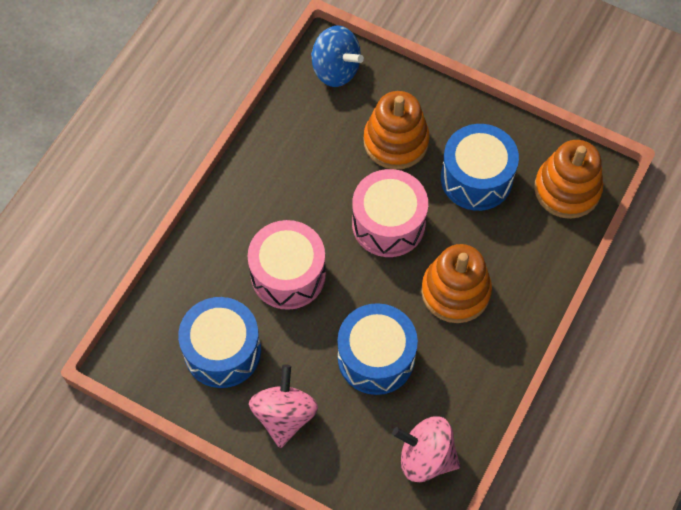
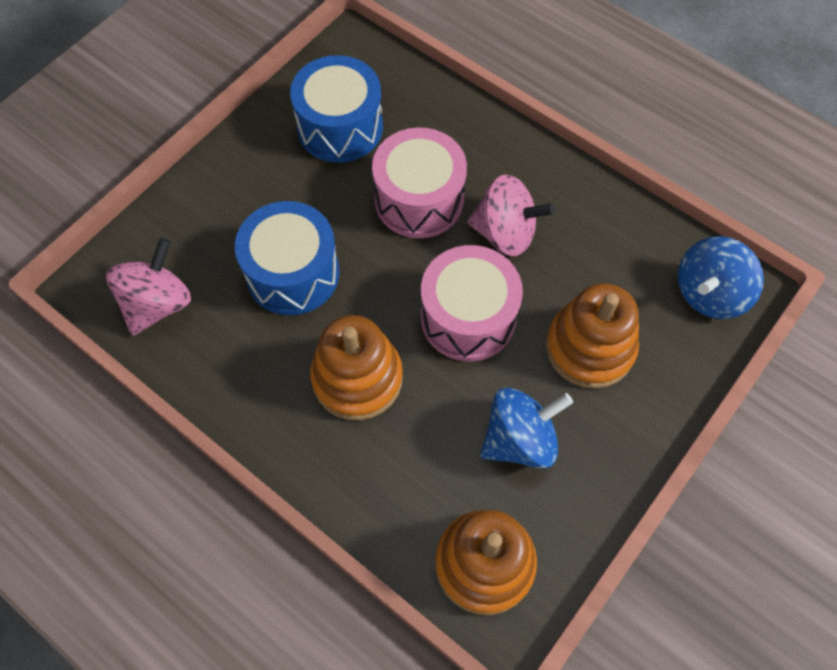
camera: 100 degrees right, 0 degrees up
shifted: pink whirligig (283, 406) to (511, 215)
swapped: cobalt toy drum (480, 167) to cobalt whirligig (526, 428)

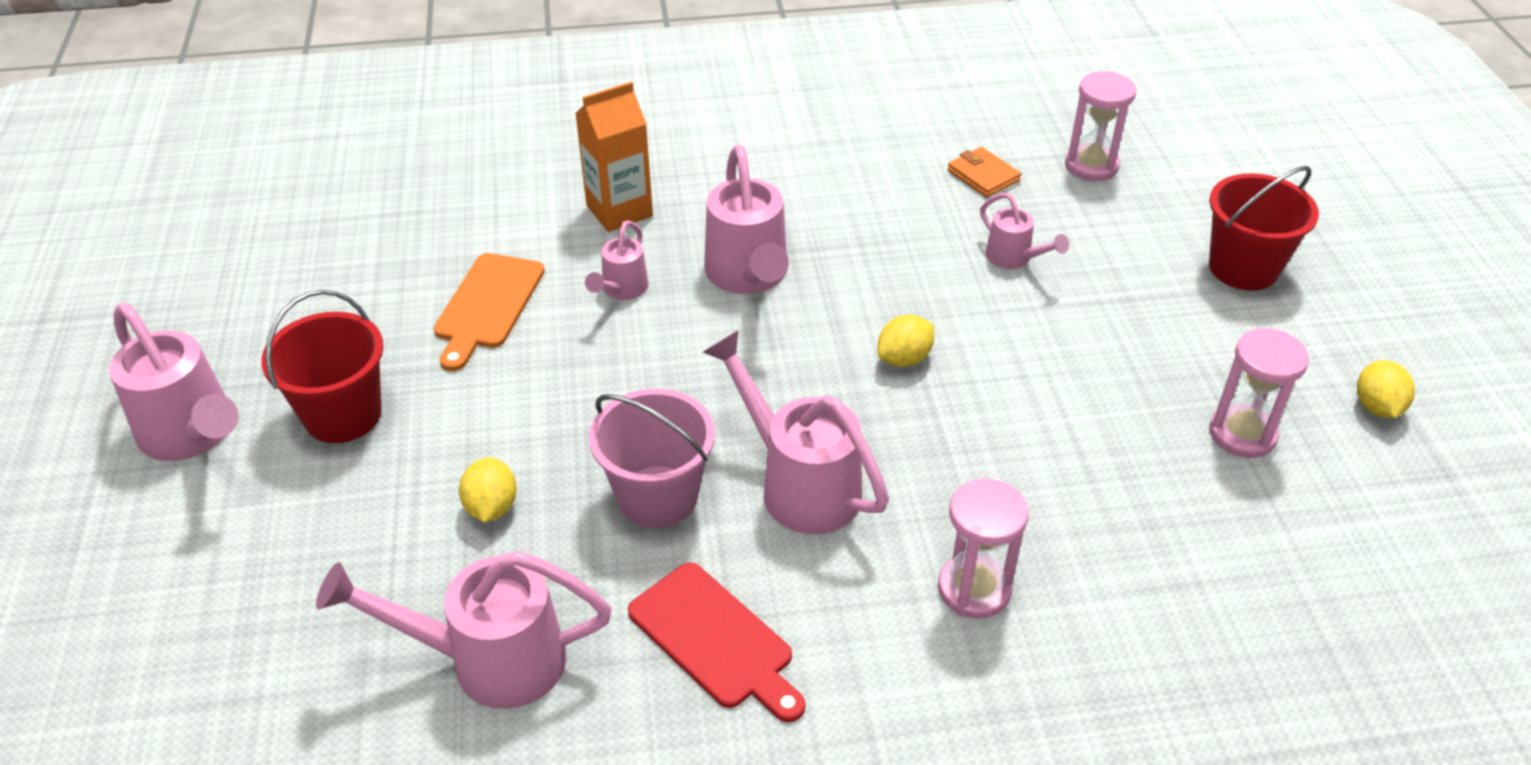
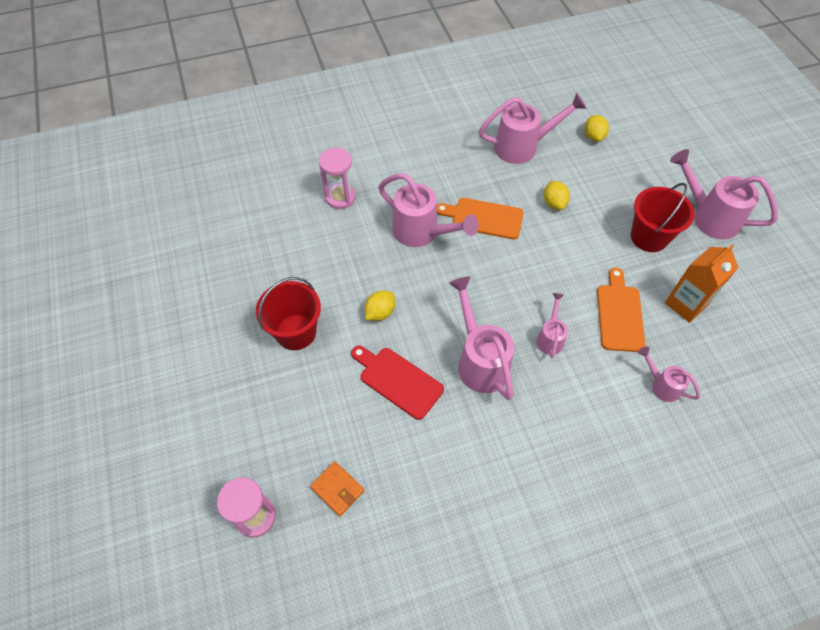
camera: 170 degrees right, 15 degrees up
gone: pink hourglass (1259, 393)
shifted: orange juice carton (614, 157) to (701, 283); crimson cutting board (717, 642) to (397, 383); pink sprinkling can (1024, 231) to (669, 374); crimson pail (1264, 228) to (288, 313); golden lemon (1386, 389) to (596, 128)
swapped: pink pail (652, 458) to orange cutting board (480, 218)

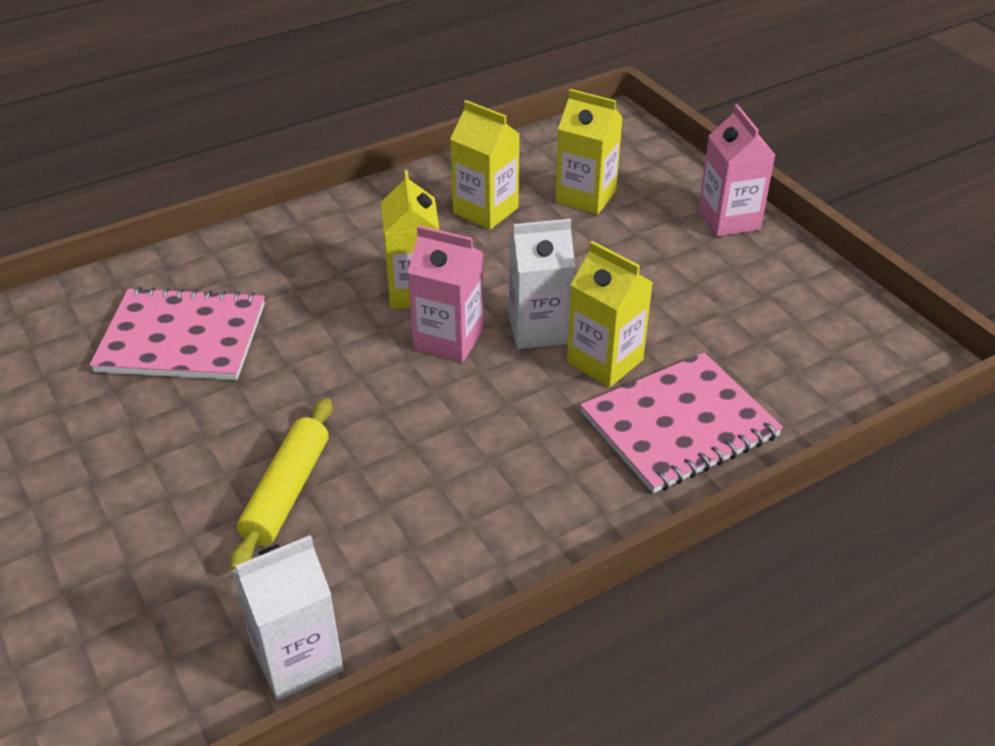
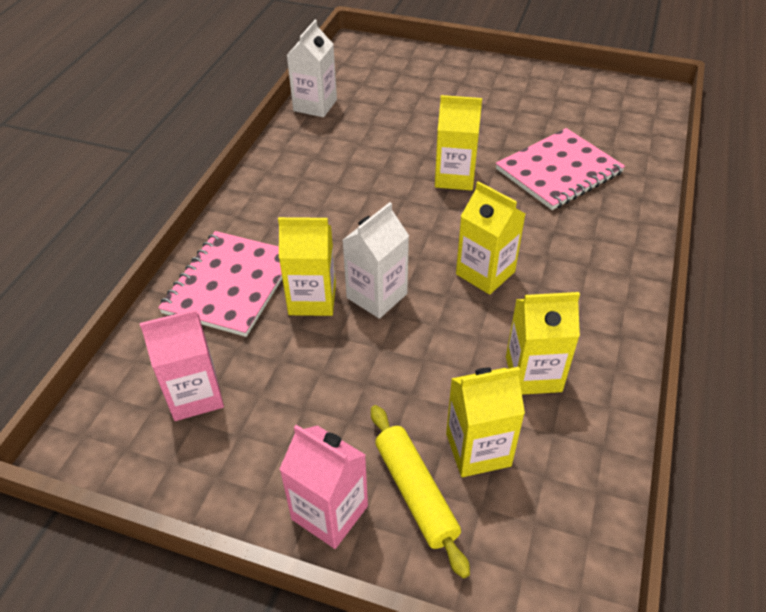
camera: 140 degrees right, 5 degrees up
new: golden juice carton (458, 143)
shifted: golden pastry roller (281, 484) to (420, 491); pink juice carton (445, 294) to (182, 365)

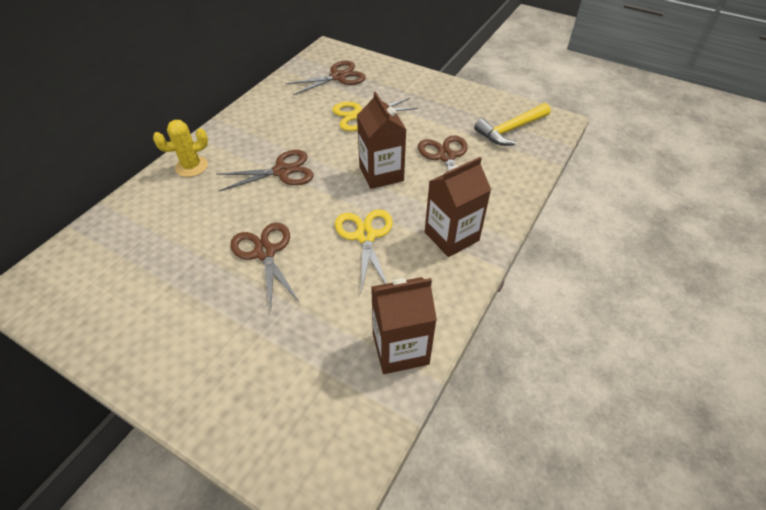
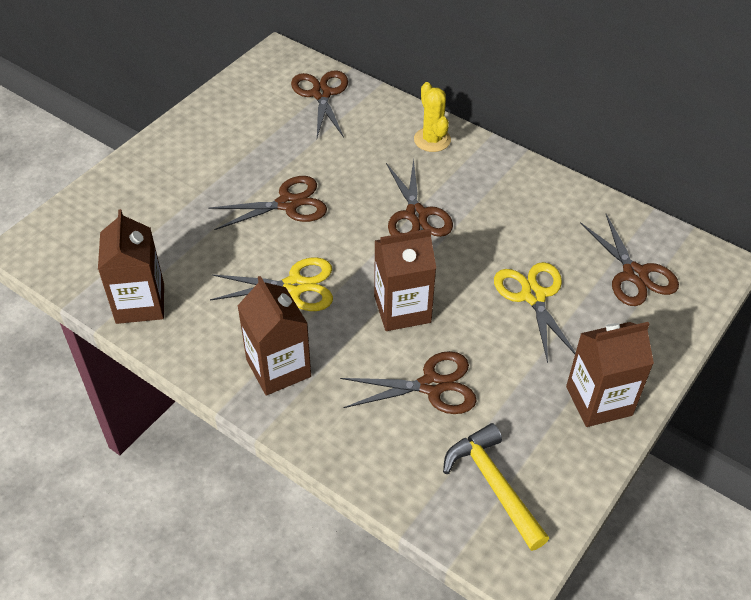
camera: 95 degrees right, 0 degrees up
new: brown pair of scissors (319, 104); brown juice carton (610, 374)

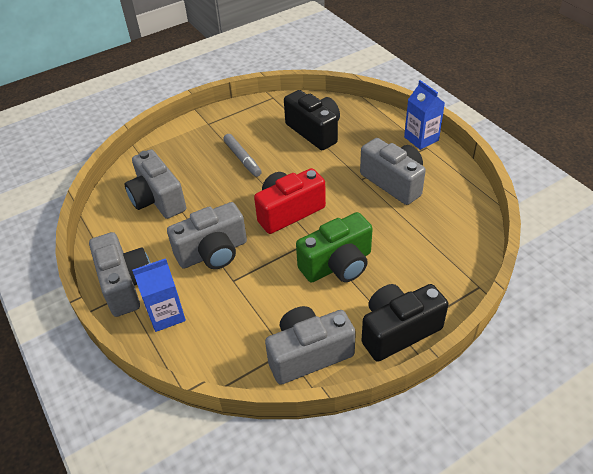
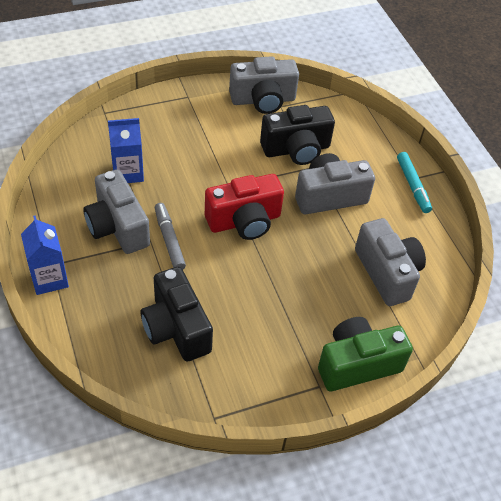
camera: 175 degrees left, 5 degrees up
shifted: cobalt juice carton (159, 295) to (126, 150); ash-grey marker pen (242, 155) to (170, 236); emerald compact camera (334, 247) to (365, 354); black compact camera (405, 323) to (297, 135)
swapped: ash-grey compact camera (120, 274) to aqua marker pen (414, 182)

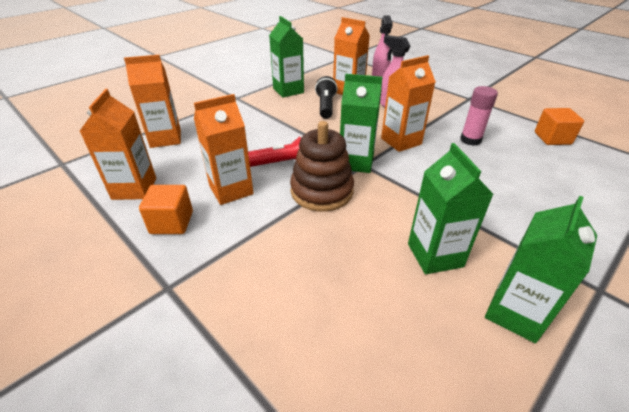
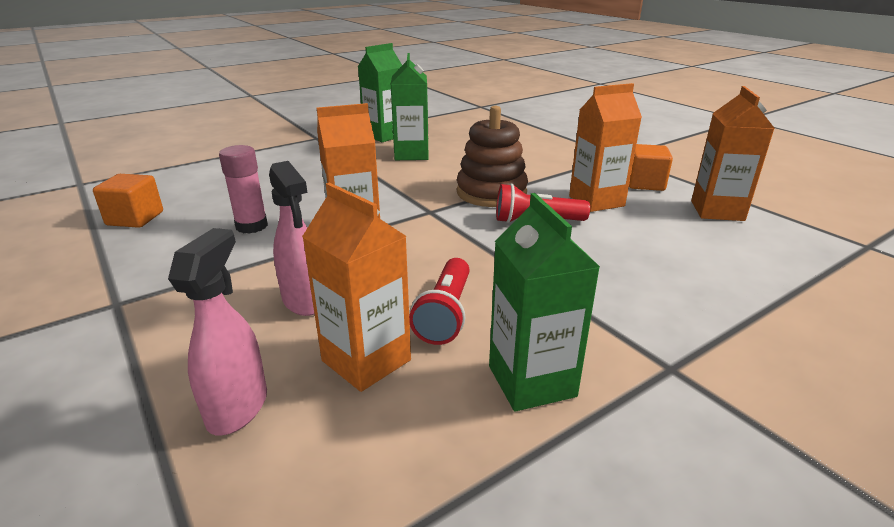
camera: 170 degrees left, 10 degrees down
gone: orange juice carton (152, 101); emerald juice carton (361, 123)
repainted: black pocket torch (326, 97) to crimson pocket torch (439, 301)

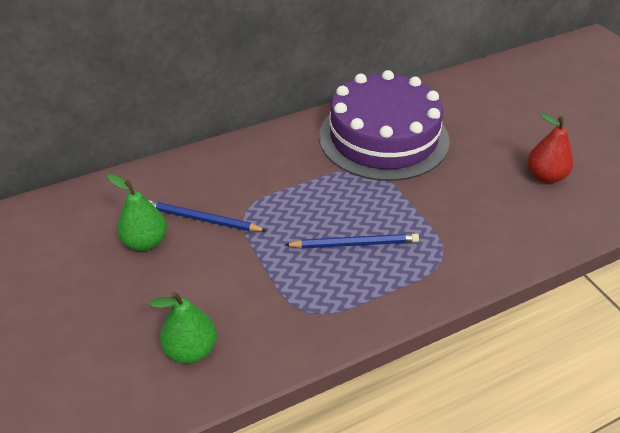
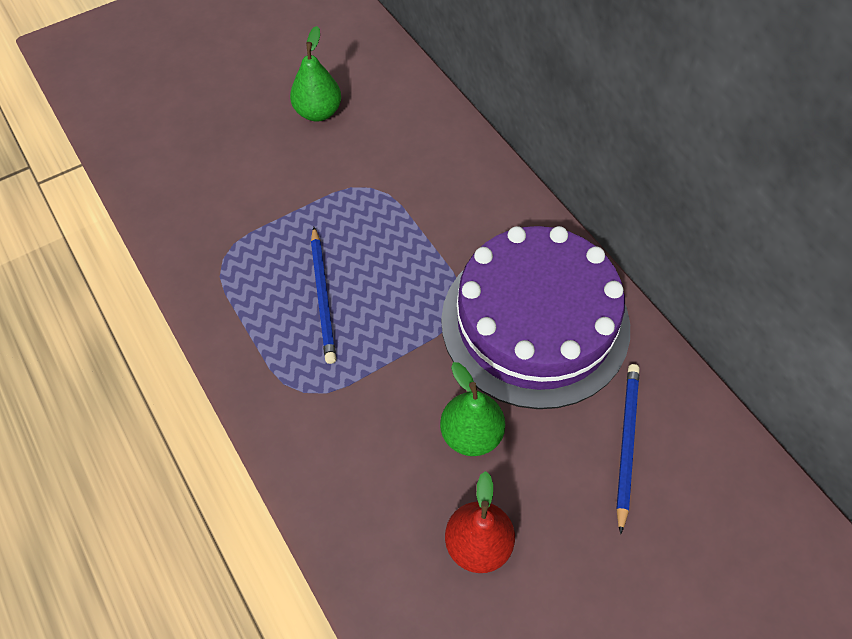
camera: 85 degrees right, 15 degrees up
shifted: cobalt wooden pencil (207, 215) to (628, 449); emerald pear (183, 327) to (472, 409)

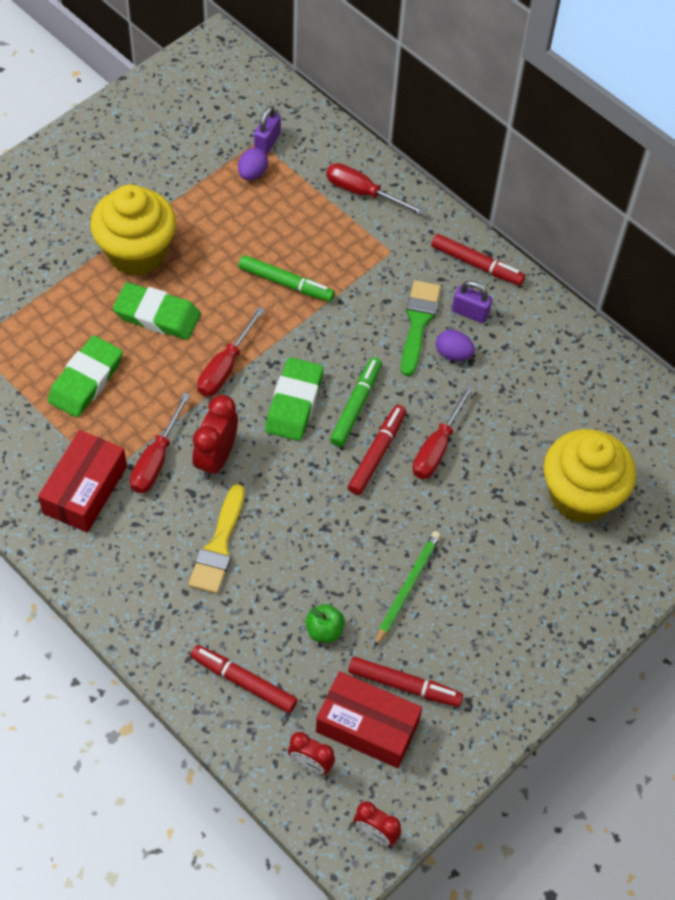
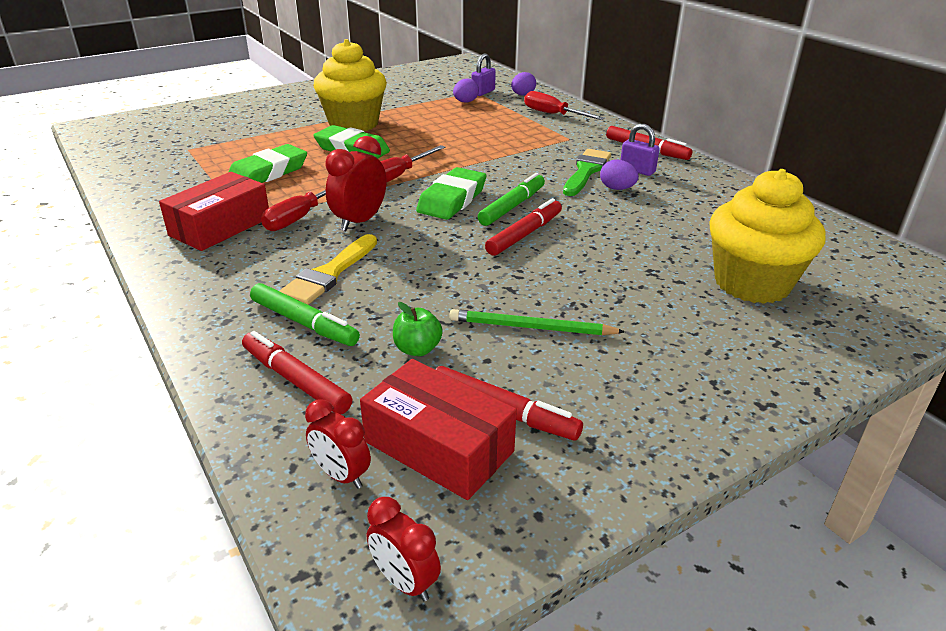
camera: 15 degrees right, 25 degrees down
gone: crimson screwdriver (443, 431)
new: purple toy egg (523, 84)
shifted: emerald marker pen (286, 278) to (305, 314)
rotated: emerald wooden pencil (407, 589) = (537, 322) 120 degrees counterclockwise

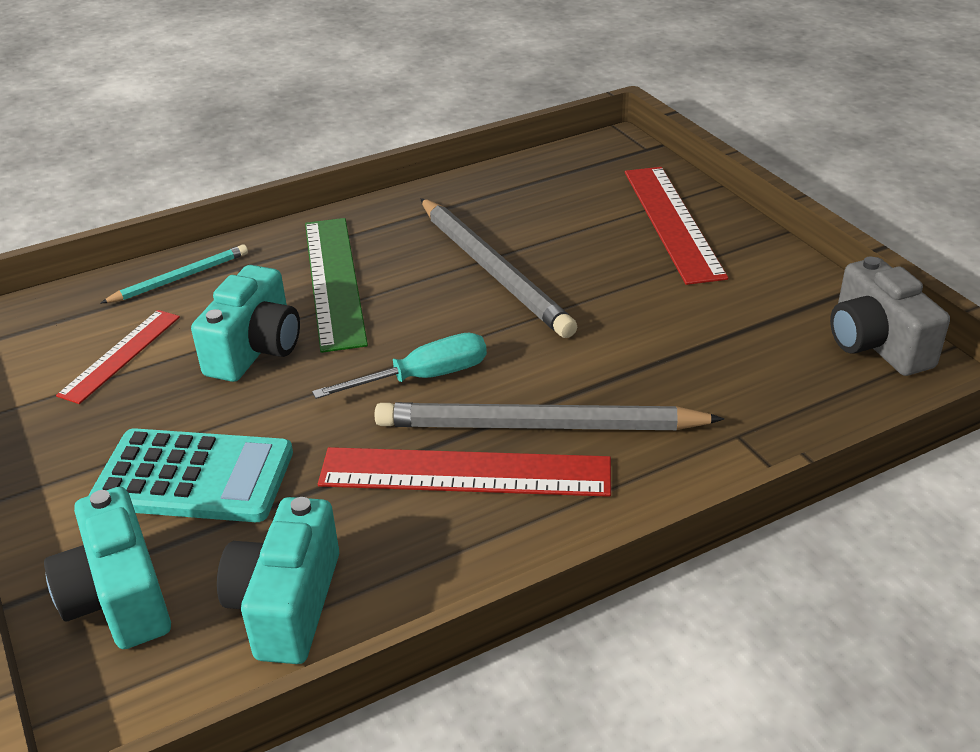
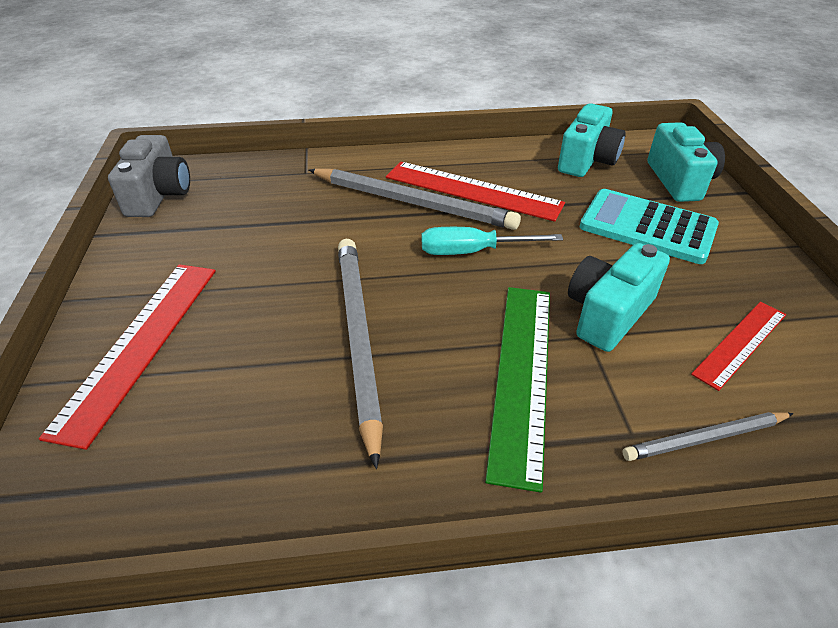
camera: 160 degrees left, 5 degrees up
repainted: aqua wooden pencil (174, 273) to ash-grey wooden pencil (708, 436)

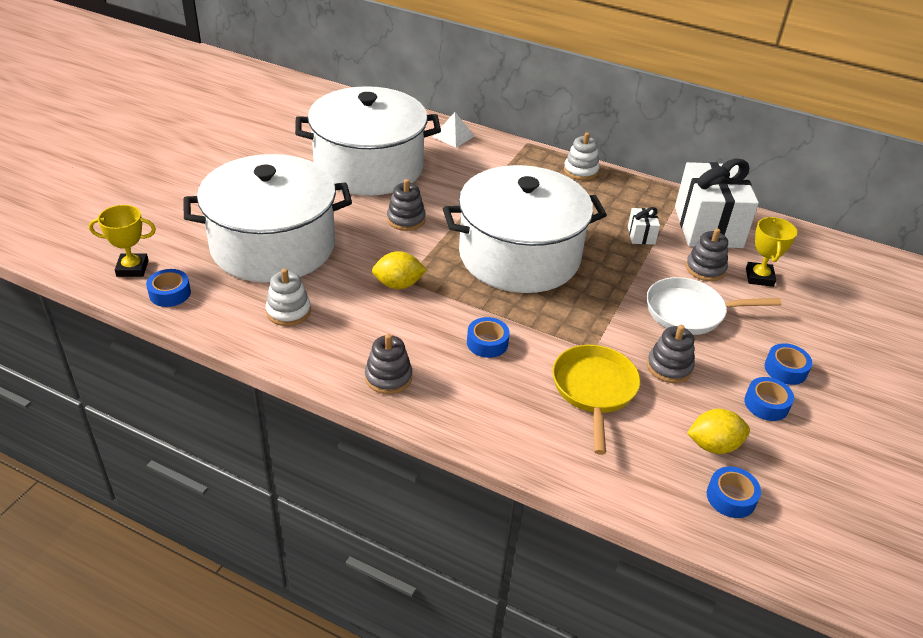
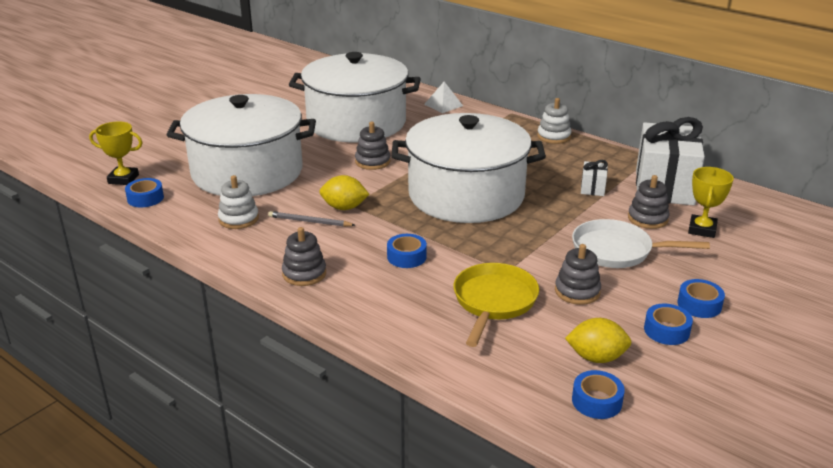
camera: 15 degrees right, 10 degrees down
new: ash-grey wooden pencil (311, 219)

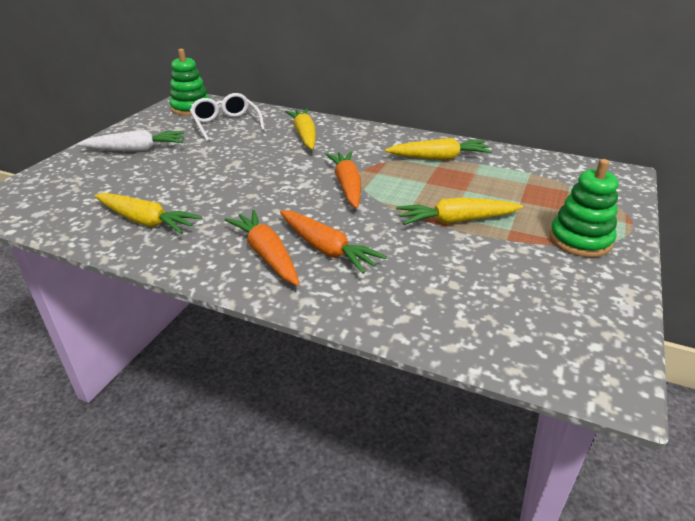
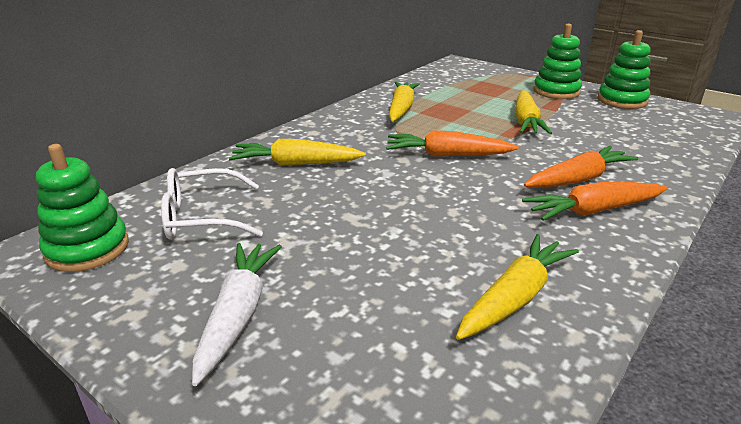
camera: 75 degrees left, 5 degrees down
new: emerald stacking rings (624, 69)

